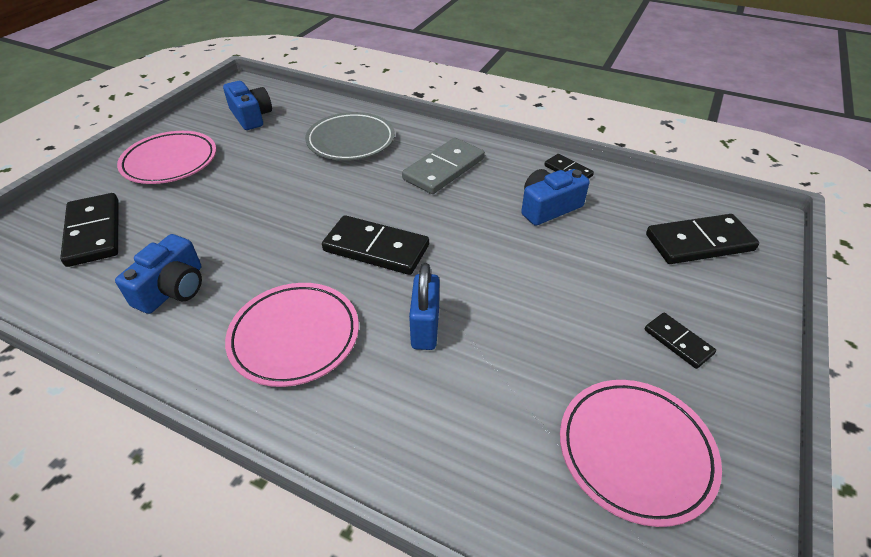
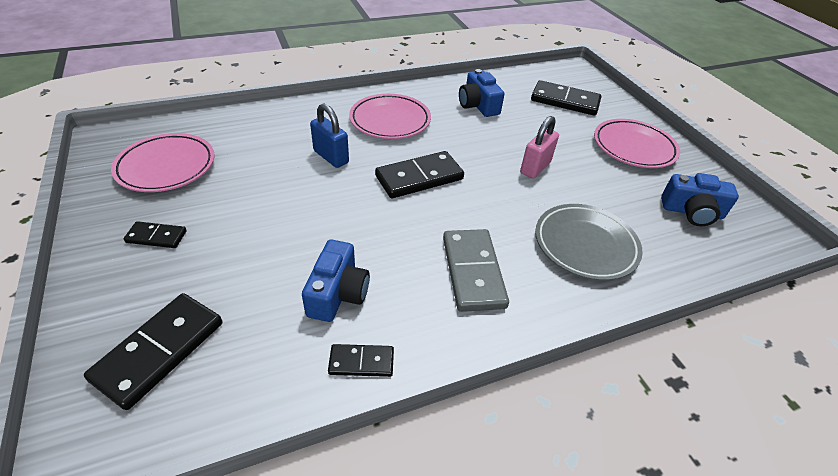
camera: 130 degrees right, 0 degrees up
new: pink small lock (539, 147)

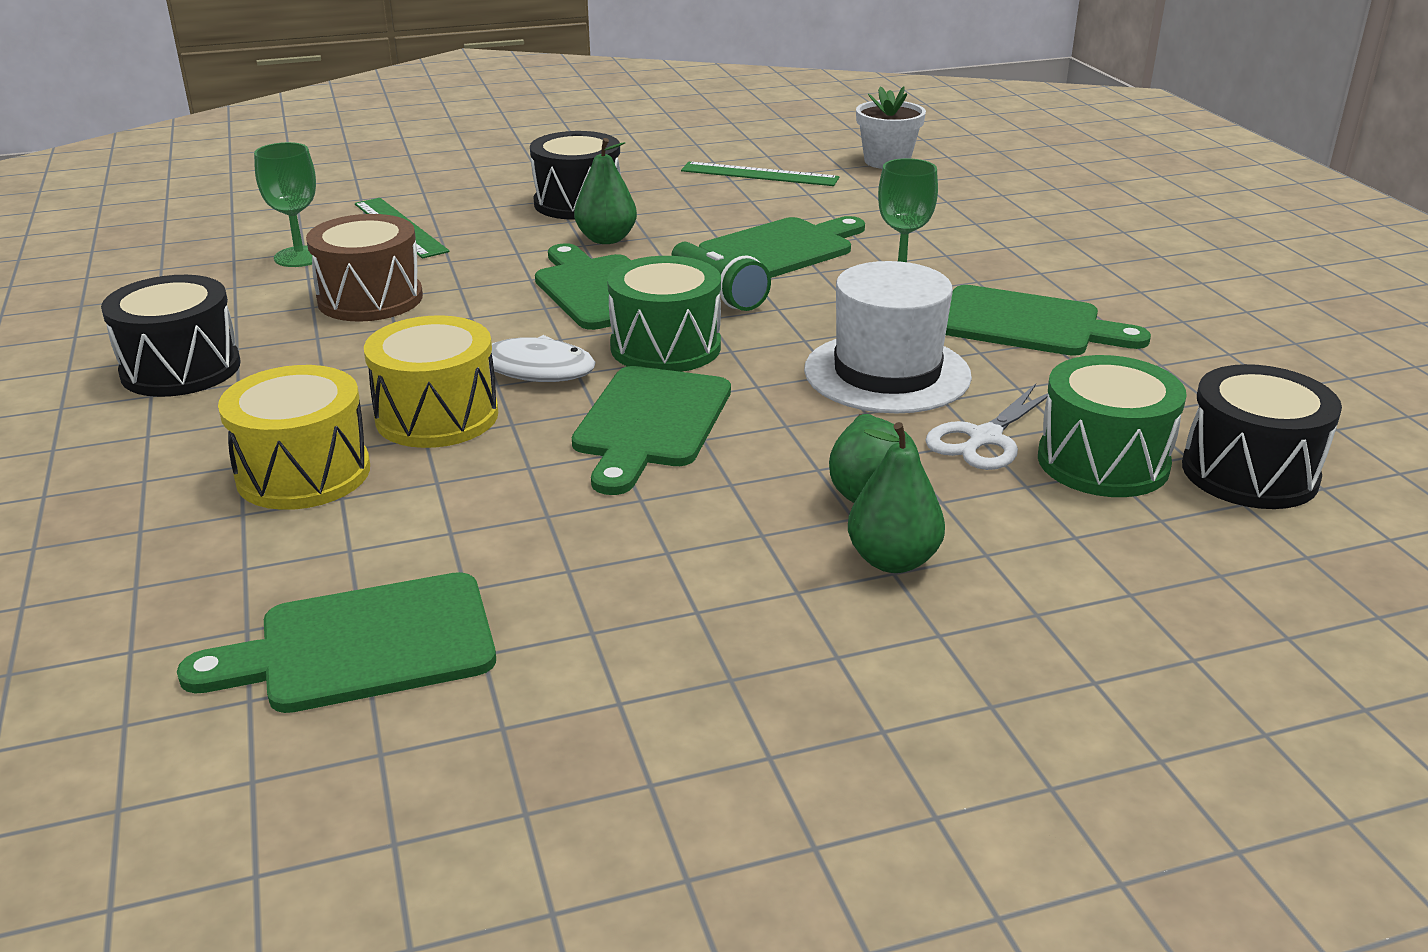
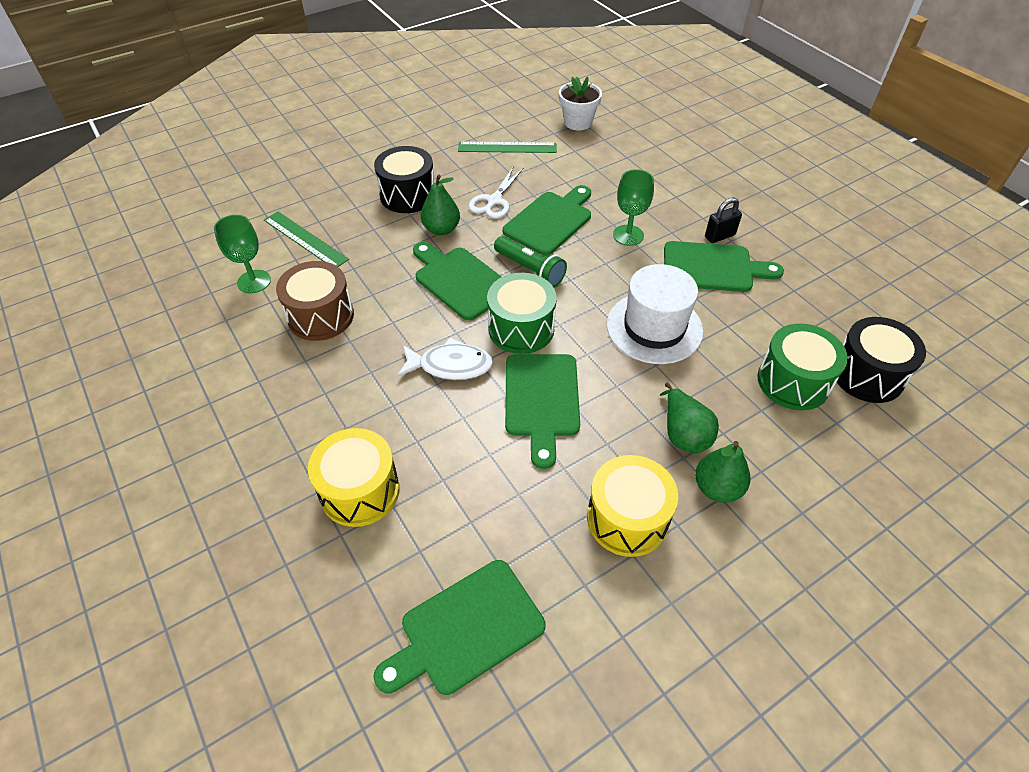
camera: 15 degrees left, 20 degrees up
gone: black toy drum (171, 336)
new: black small lock (723, 220)
shifted: golden toy drum (431, 381) to (632, 506); snow-white pair of scissors (986, 427) to (496, 192)

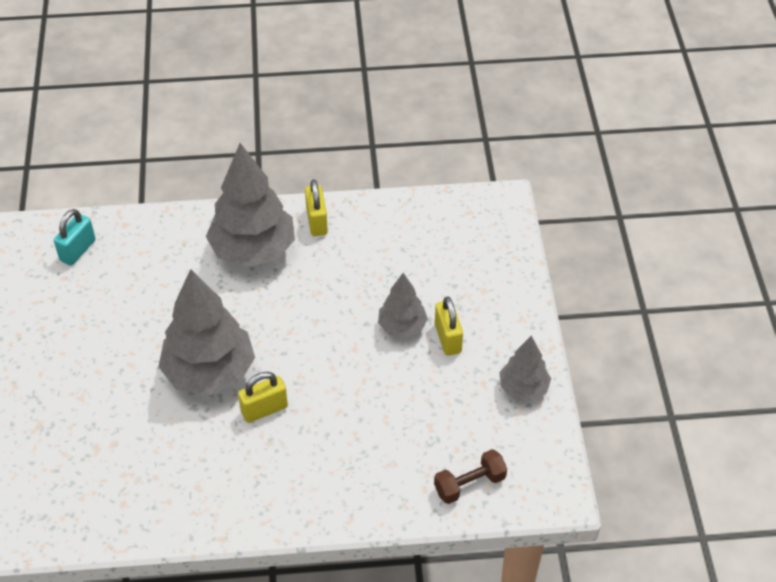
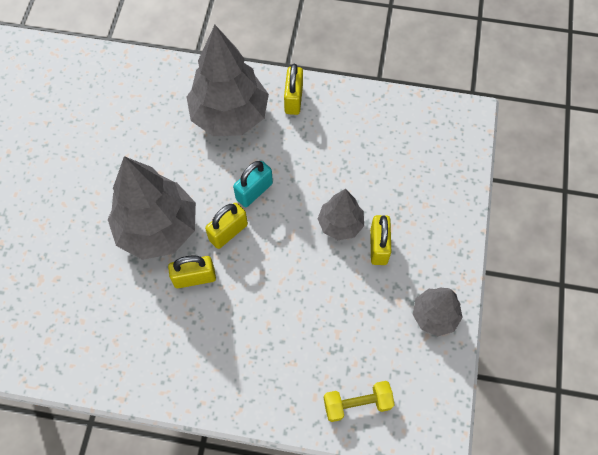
camera: 15 degrees right, 15 degrees up
new: golden small lock (226, 226)
shifted: aqua small lock (75, 237) to (253, 184)
repainted: brown free weight (470, 476) to golden free weight (359, 401)

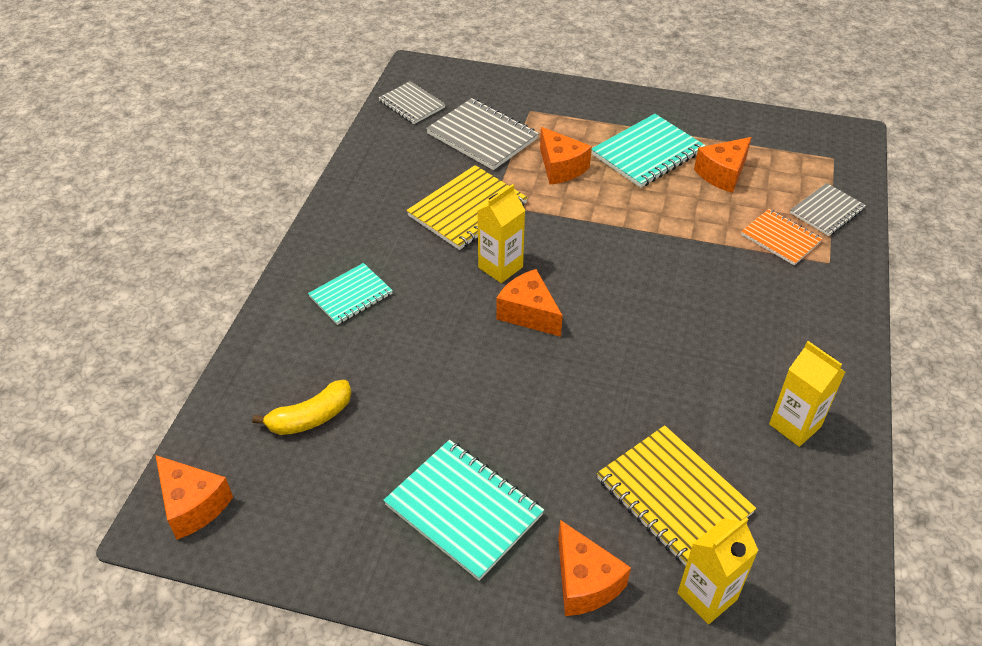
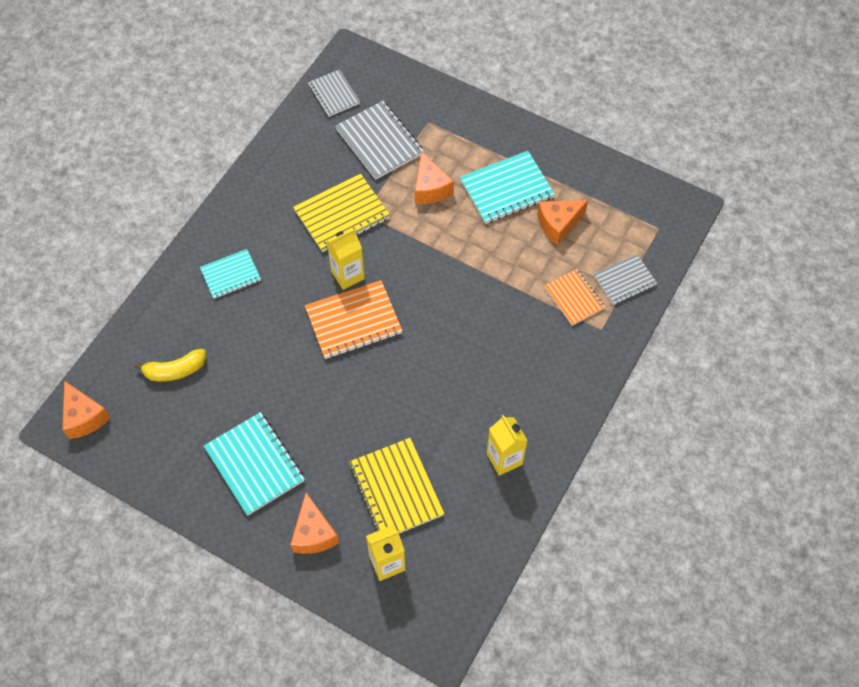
camera: 15 degrees right, 15 degrees up
swapped: orange piece of cheese (529, 303) to orange notepad (353, 319)

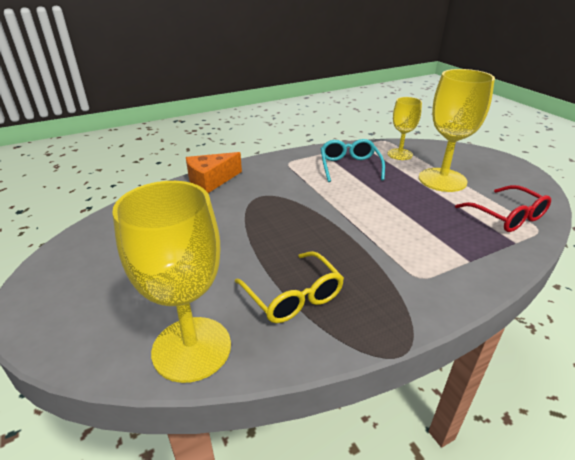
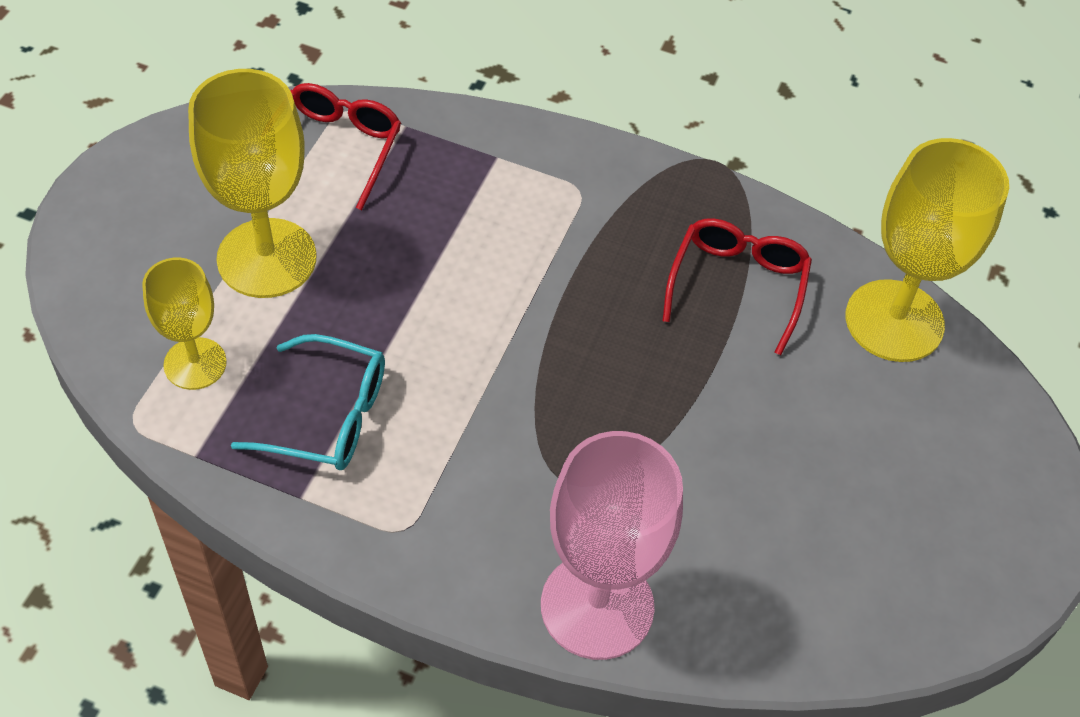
camera: 135 degrees left, 20 degrees up
swapped: orange piece of cheese (214, 172) to pink wine glass (612, 545)
repainted: golden spectacles (289, 287) to crimson spectacles (737, 287)
rotated: aqua spectacles (352, 160) = (308, 402) 120 degrees counterclockwise

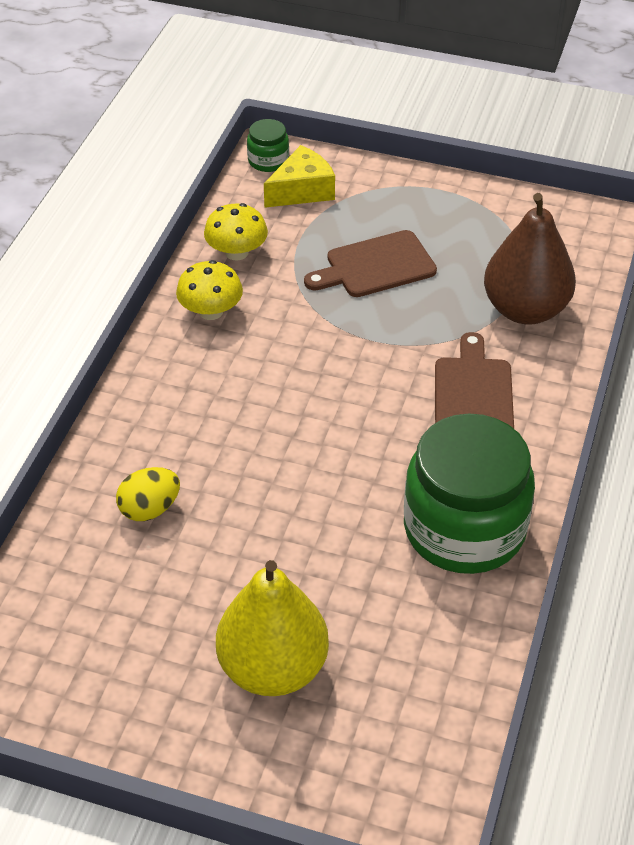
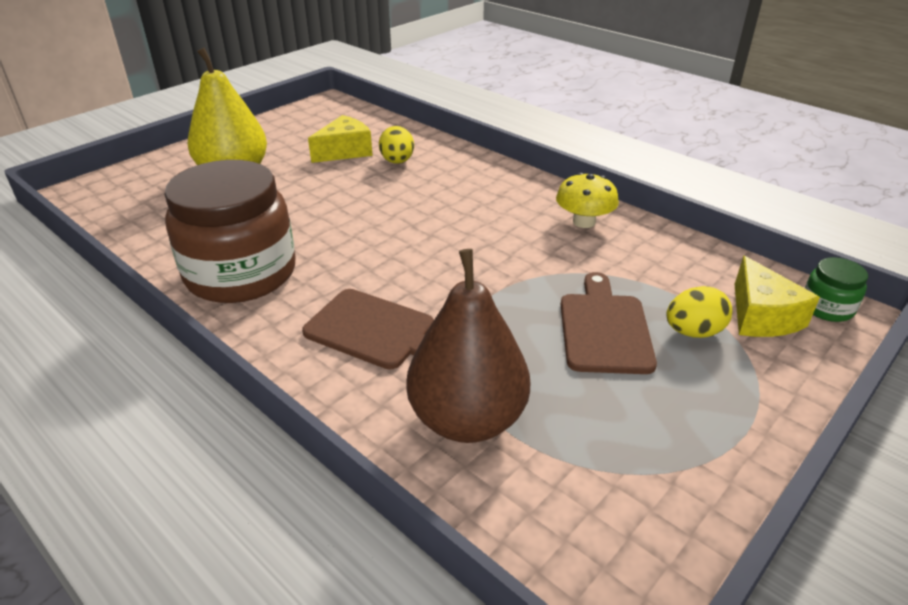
camera: 115 degrees right, 10 degrees down
gone: golden fungus (236, 232)
new: golden piece of cheese (340, 139); golden toy egg (699, 312)
repainted: emerald jar (469, 494) to brown jar (230, 231)

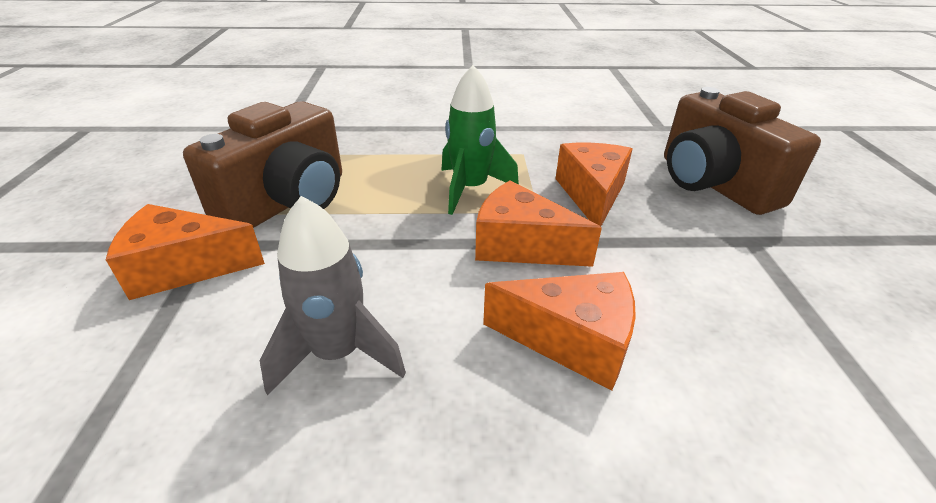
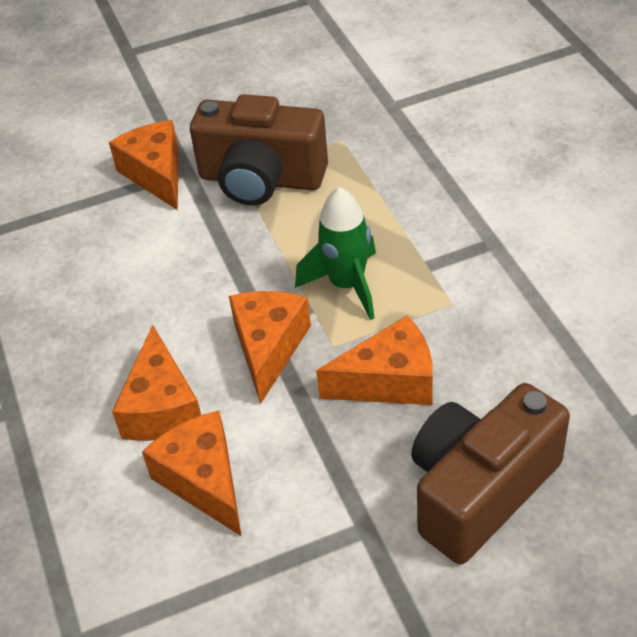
camera: 75 degrees right, 10 degrees up
gone: ash-grey toy rocket (333, 295)
new: orange piece of cheese (192, 473)

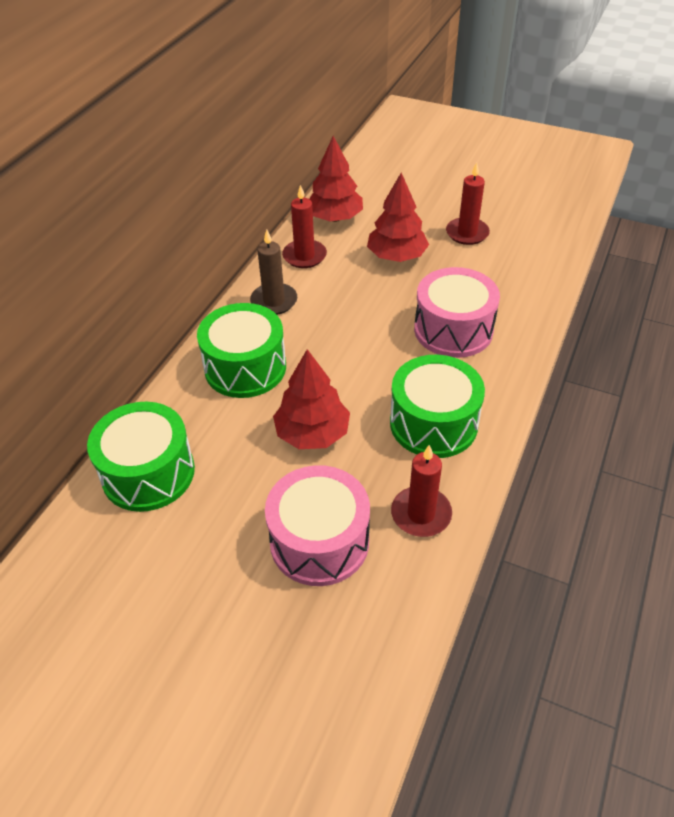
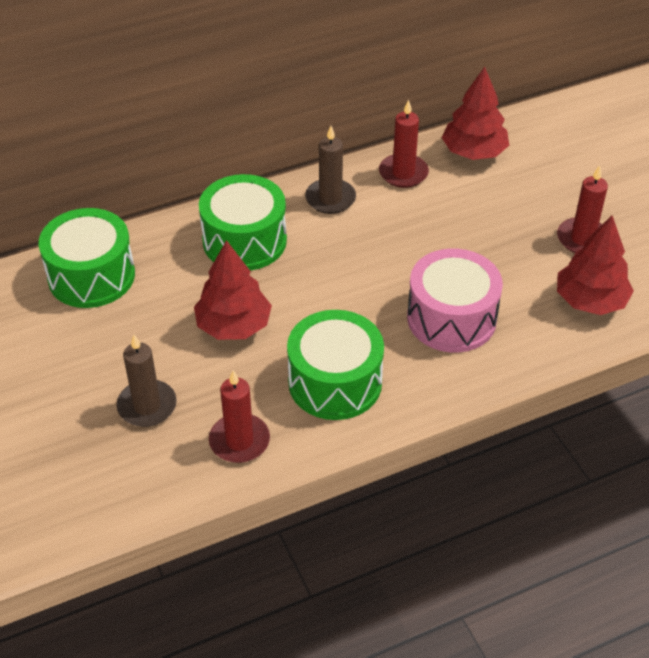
camera: 40 degrees right, 0 degrees up
shifted: crimson toy tree (398, 217) to (595, 265)
swapped: pink toy drum (317, 525) to brown wax candle (146, 381)

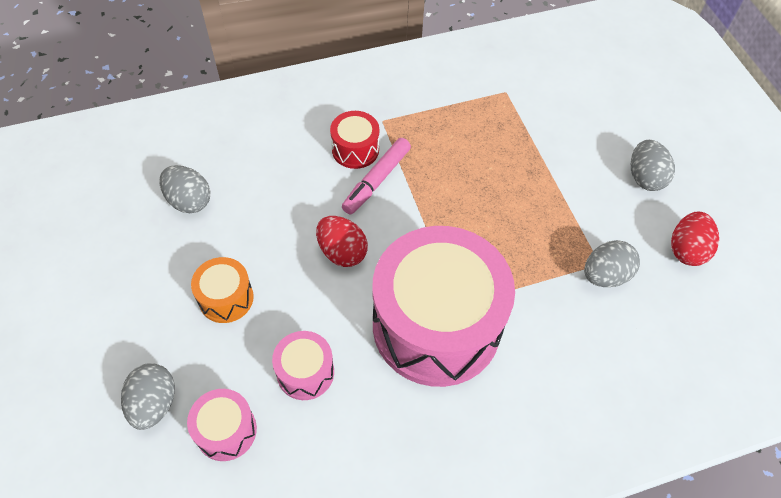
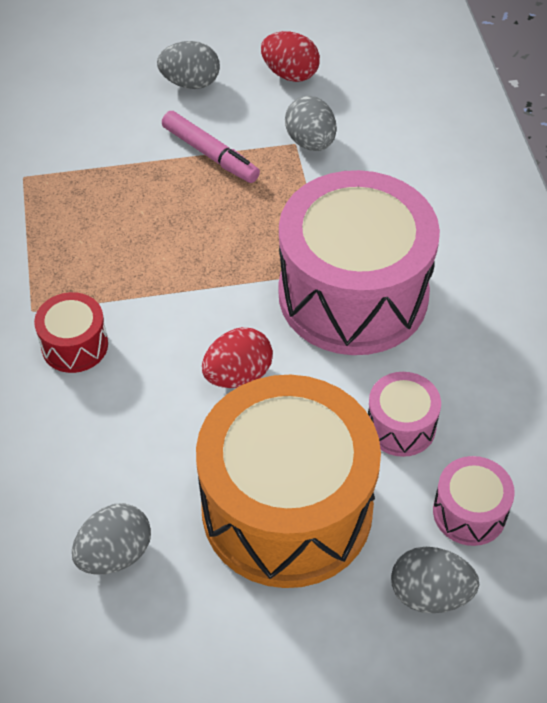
camera: 80 degrees left, 5 degrees down
shifted: pink marker pen (376, 176) to (211, 147)
scaled: orange toy drum (222, 290) = (288, 481) x2.33

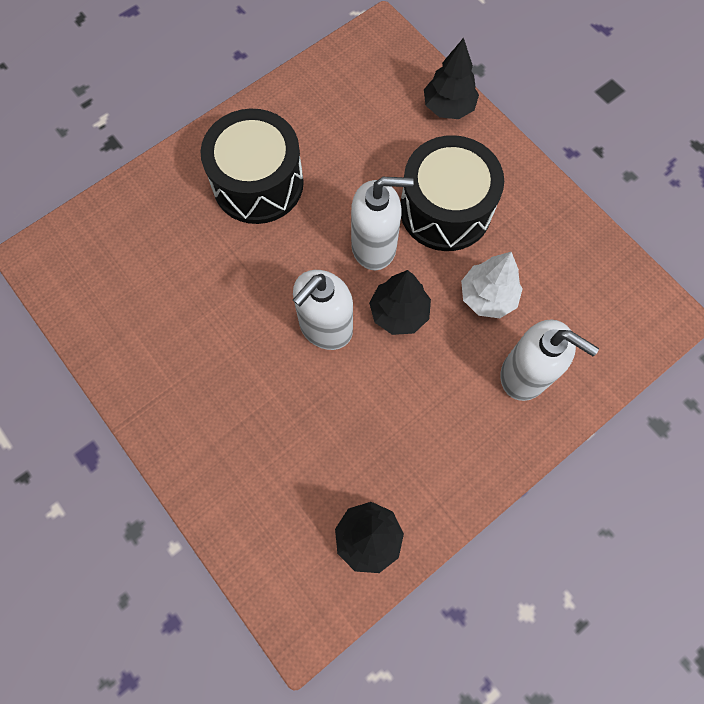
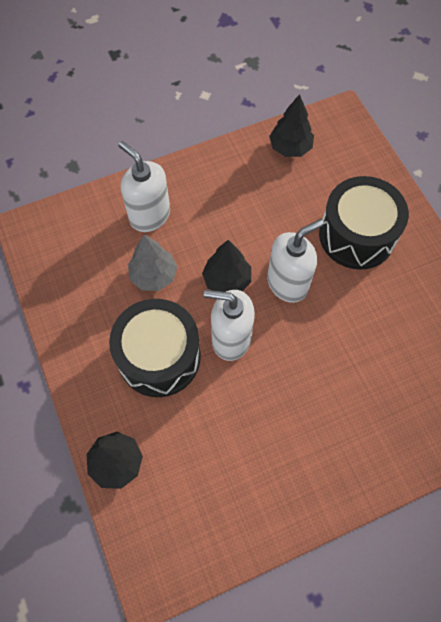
camera: 165 degrees left, 5 degrees down
shifted: black toy drum (252, 166) to (364, 223)
repainted: snow-white toy tree (491, 285) to ash-grey toy tree (152, 263)

